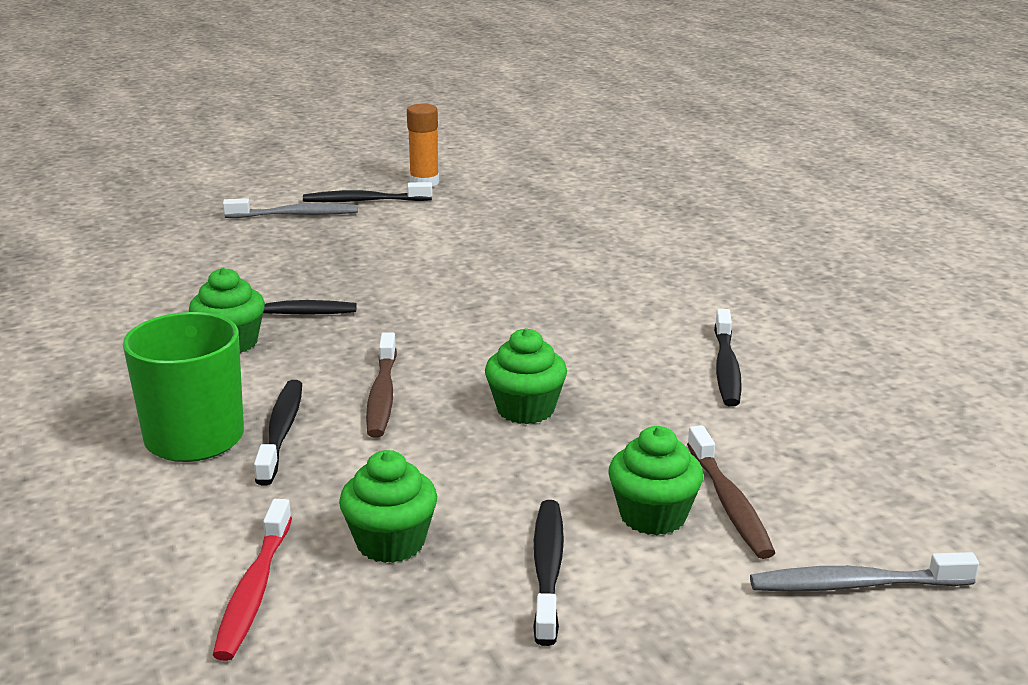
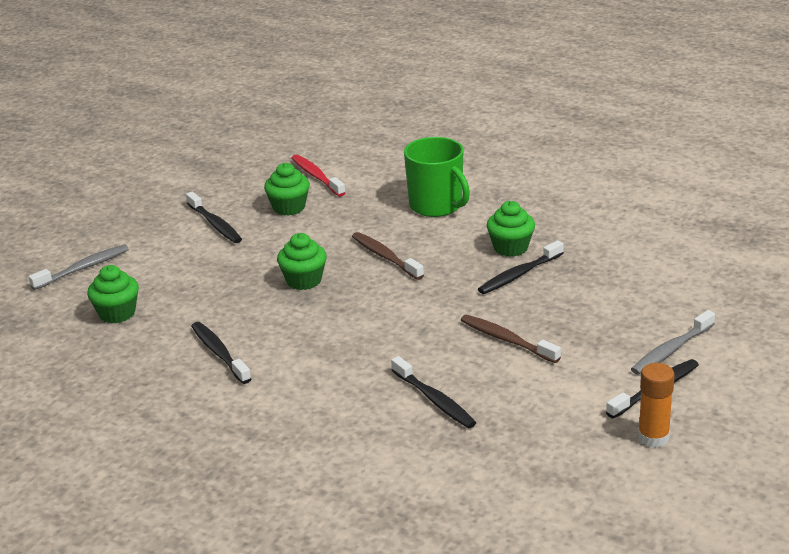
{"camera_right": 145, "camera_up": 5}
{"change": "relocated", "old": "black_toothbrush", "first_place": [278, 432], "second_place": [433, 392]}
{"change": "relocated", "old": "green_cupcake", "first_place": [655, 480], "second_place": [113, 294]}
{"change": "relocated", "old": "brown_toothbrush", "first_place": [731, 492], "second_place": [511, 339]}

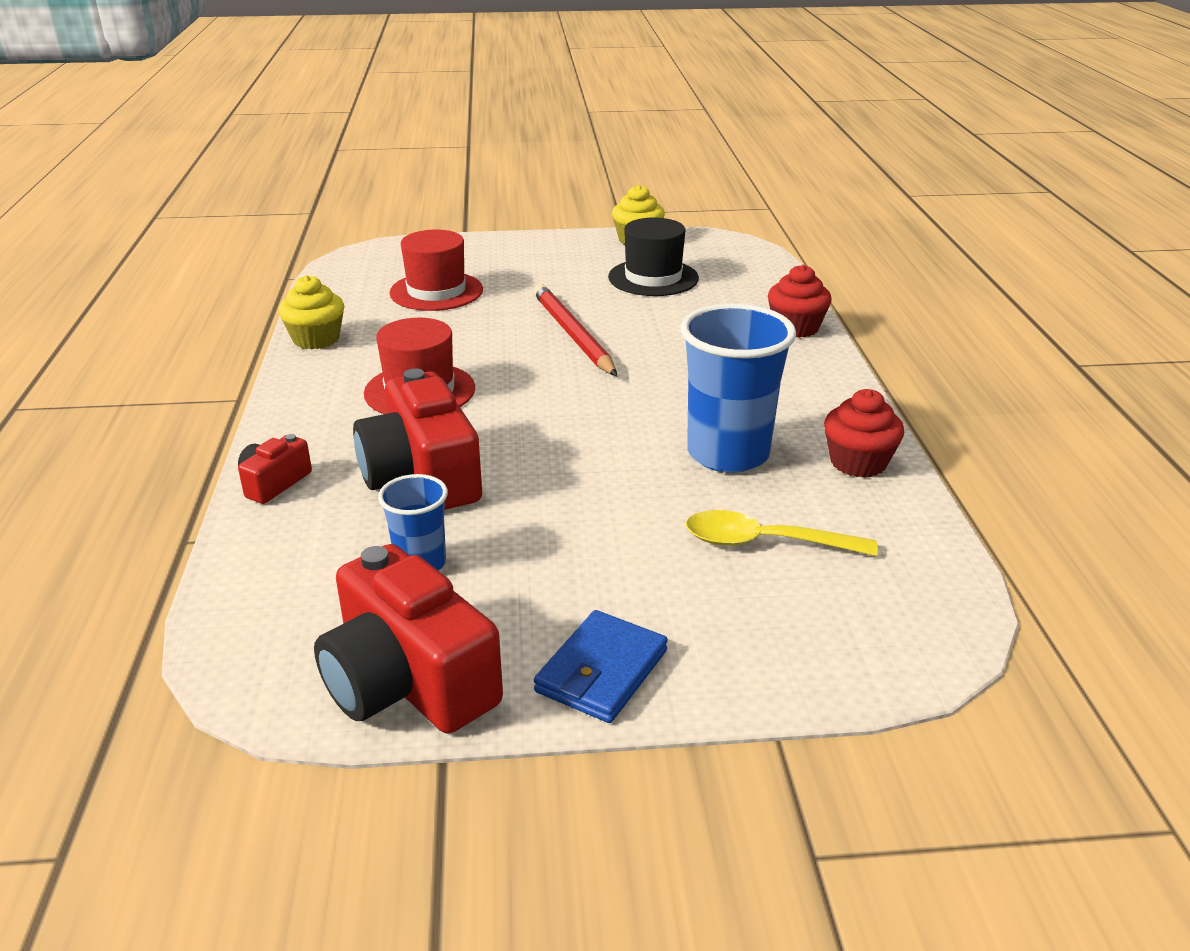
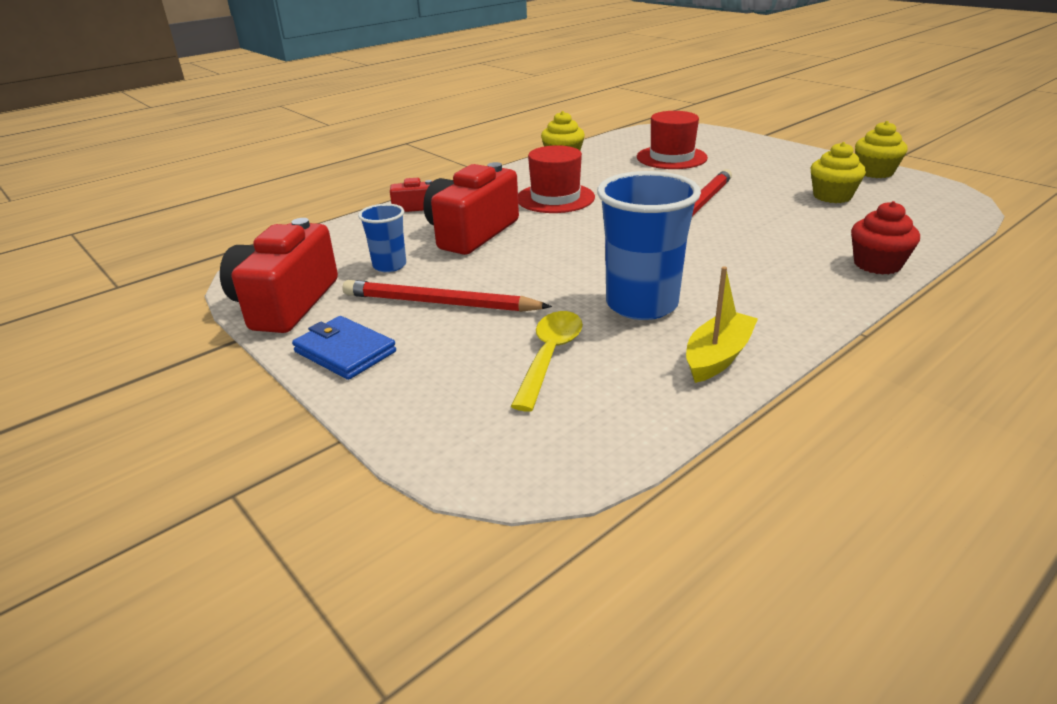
{"camera_right": 55, "camera_up": 0}
{"change": "appeared", "new": "red_pencil", "second_place": [447, 296]}
{"change": "exchanged", "old": "black_hat", "new": "yellow_cupcake", "first_place": [653, 256], "second_place": [838, 172]}
{"change": "exchanged", "old": "red_cupcake", "new": "yellow_boat", "first_place": [864, 433], "second_place": [722, 324]}
{"change": "spun", "old": "blue_wallet", "first_place": [601, 666], "second_place": [344, 348], "degrees": 45}
{"change": "spun", "old": "yellow_spoon", "first_place": [782, 533], "second_place": [547, 361], "degrees": 45}

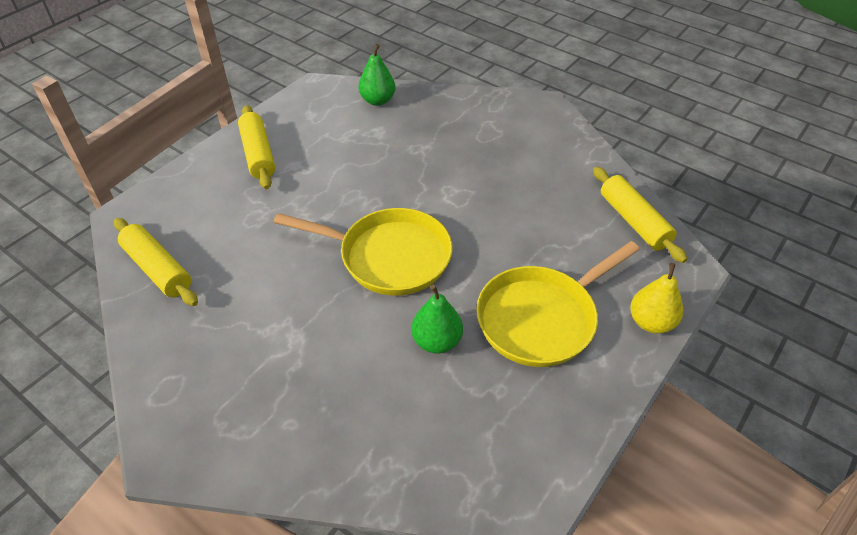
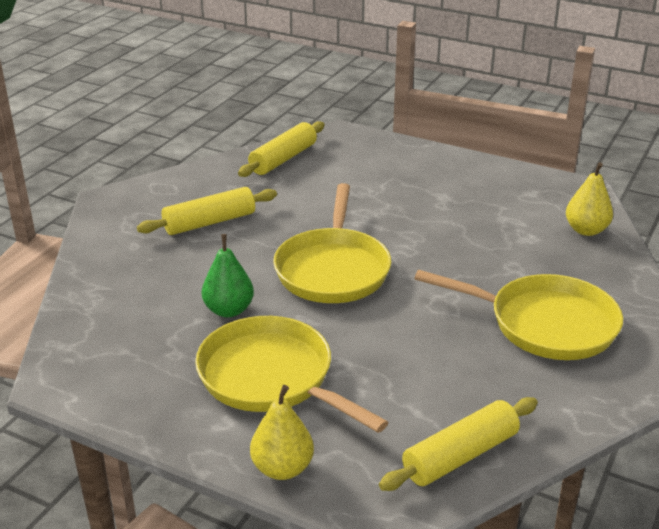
{"camera_right": 80, "camera_up": -15}
{"change": "appeared", "new": "yellow_pan", "second_place": [518, 314]}
{"change": "relocated", "old": "yellow_rolling_pin", "first_place": [256, 147], "second_place": [207, 211]}
{"change": "colour", "old": "green_pear", "new": "yellow_pear", "first_place": [377, 75], "second_place": [589, 199]}

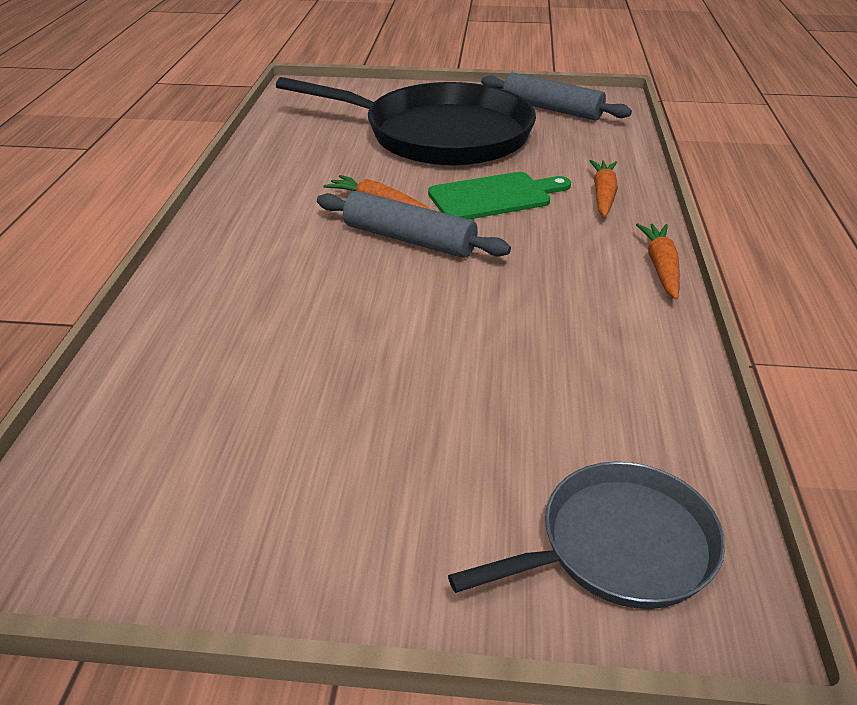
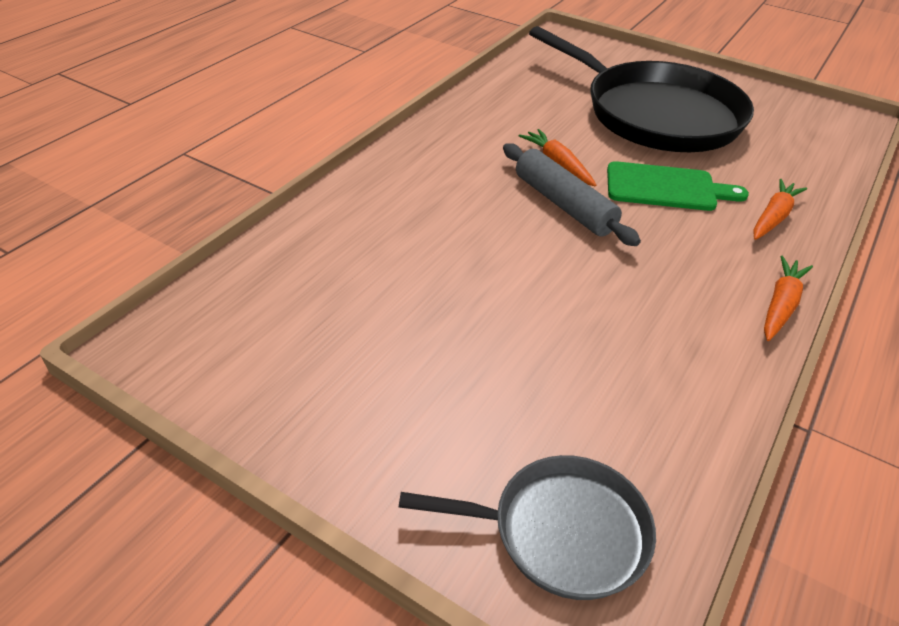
{"camera_right": 25, "camera_up": 5}
{"change": "missing", "old": "grey_rolling_pin", "first_place": [556, 96]}

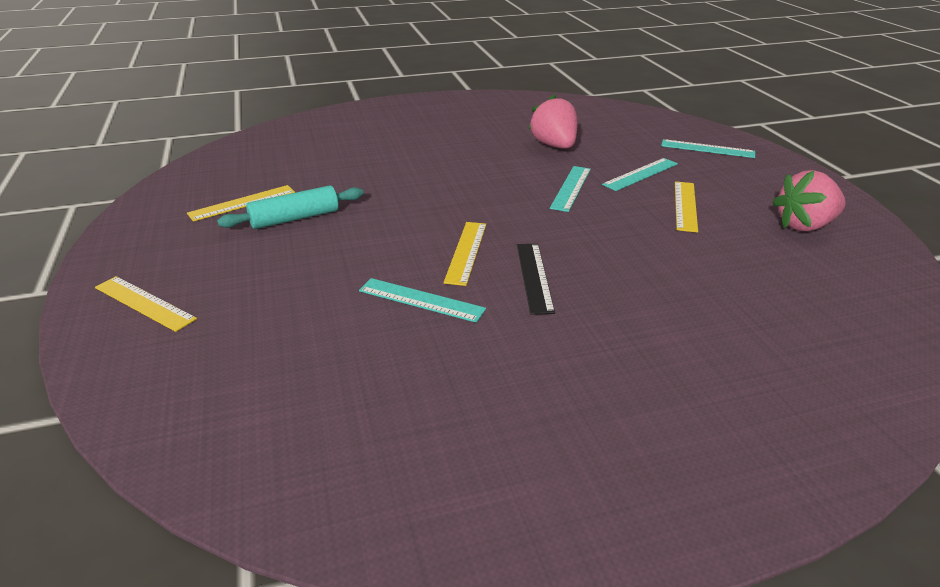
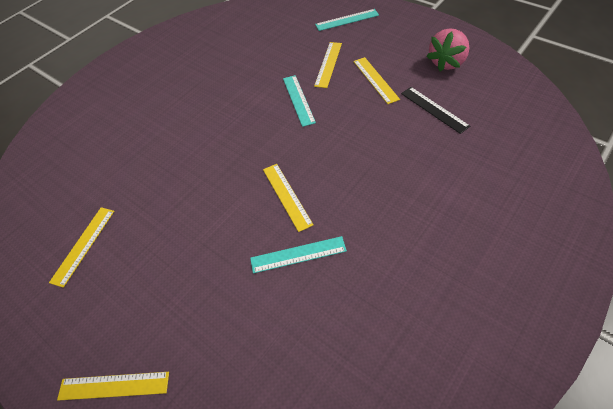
{"camera_right": -30, "camera_up": 20}
{"change": "missing", "old": "turquoise_rolling_pin", "first_place": [290, 207]}
{"change": "missing", "old": "pink_strawberry", "first_place": [553, 121]}
{"change": "relocated", "old": "black_ruler", "first_place": [536, 279], "second_place": [435, 110]}
{"change": "colour", "old": "turquoise_ruler", "new": "yellow_ruler", "first_place": [640, 174], "second_place": [328, 65]}

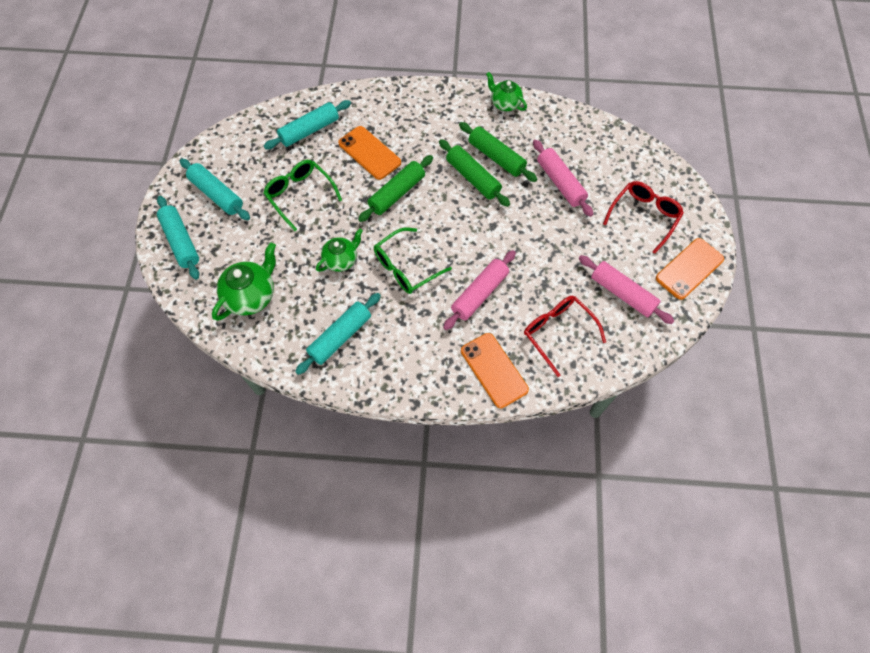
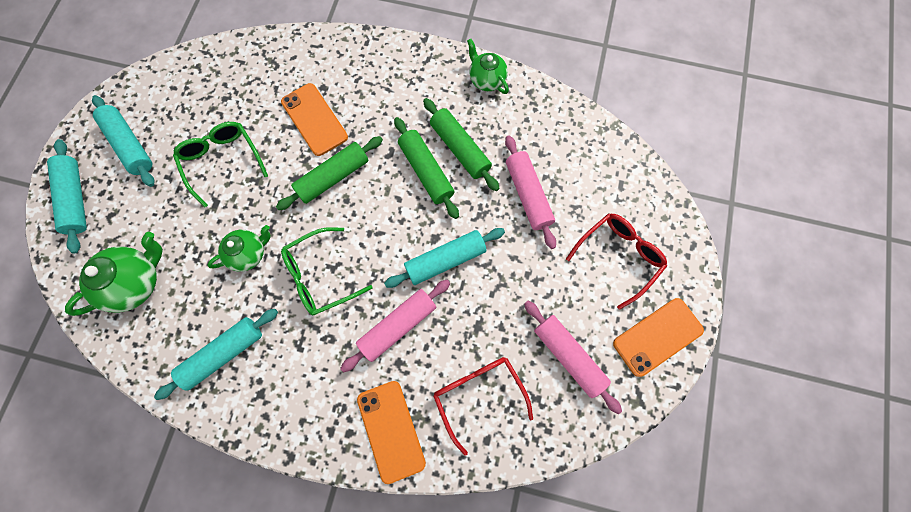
{"camera_right": 10, "camera_up": 10}
{"change": "relocated", "old": "turquoise_rolling_pin", "first_place": [307, 124], "second_place": [444, 258]}

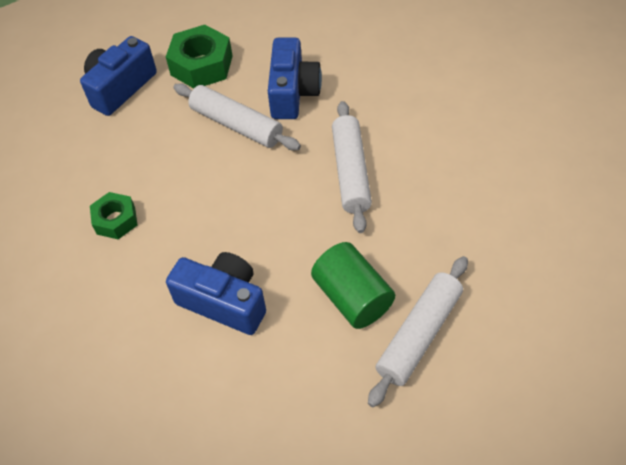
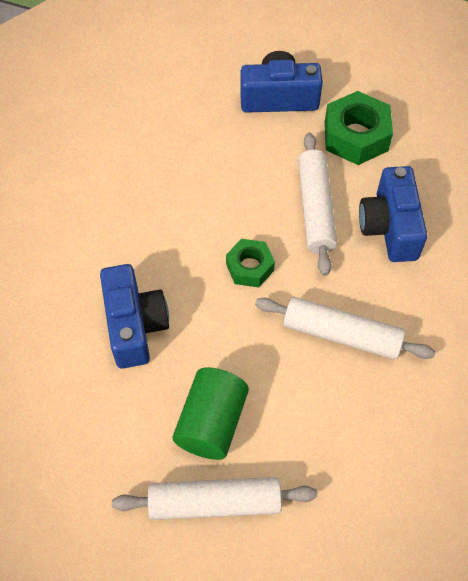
{"camera_right": 50, "camera_up": 5}
{"change": "relocated", "old": "green_nut", "first_place": [113, 215], "second_place": [250, 263]}
{"change": "spun", "old": "blue_camera", "first_place": [295, 78], "second_place": [393, 214], "degrees": 120}
{"change": "spun", "old": "white_rolling_pin", "first_place": [352, 167], "second_place": [345, 328], "degrees": 60}

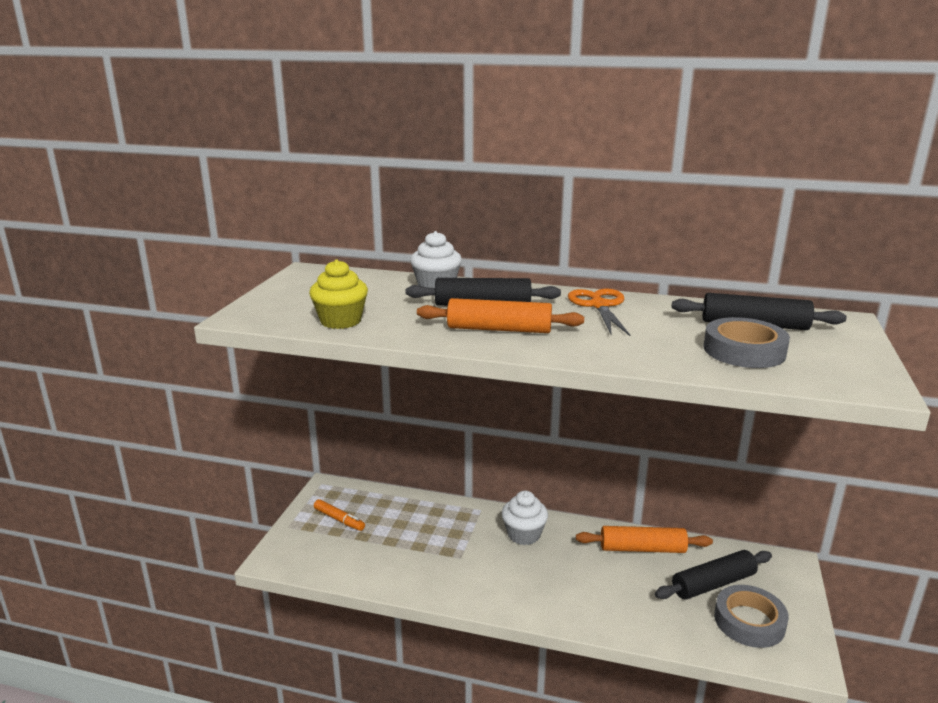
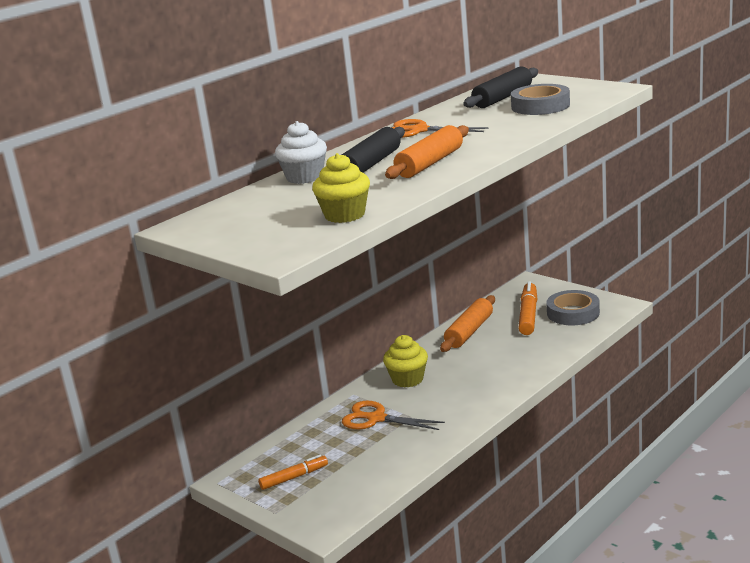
{"camera_right": -60, "camera_up": 0}
{"change": "appeared", "new": "orange_scissors", "second_place": [393, 415]}
{"change": "exchanged", "old": "black_rolling_pin", "new": "orange_marker", "first_place": [713, 575], "second_place": [527, 308]}
{"change": "colour", "old": "white_cupcake", "new": "yellow_cupcake", "first_place": [524, 518], "second_place": [405, 361]}

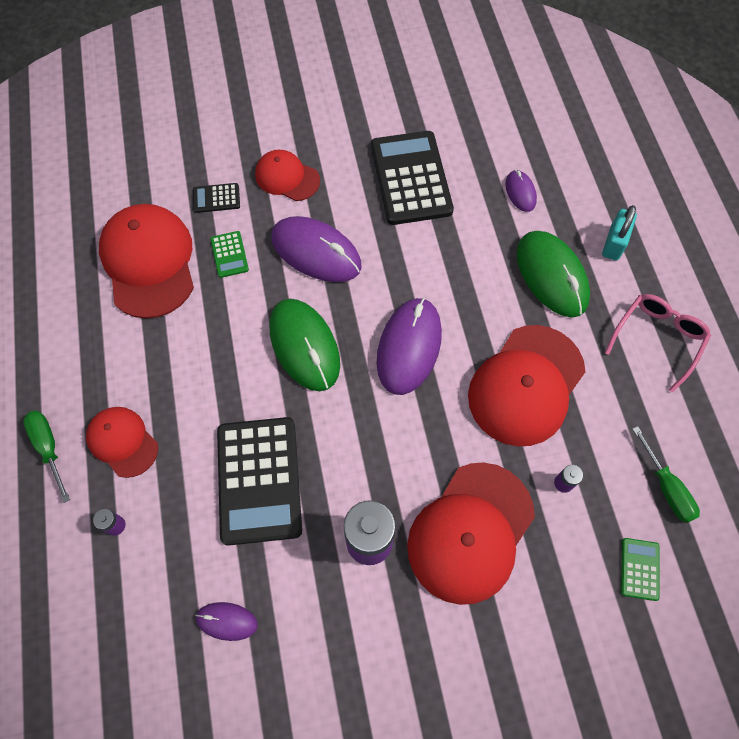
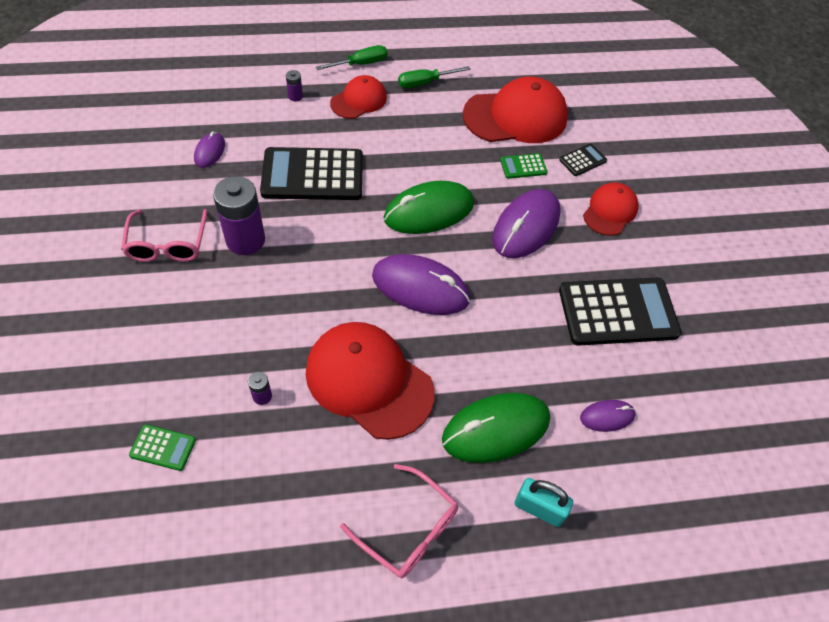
{"camera_right": 90, "camera_up": -10}
{"change": "missing", "old": "red_cap", "first_place": [471, 533]}
{"change": "appeared", "new": "pink_glasses", "second_place": [164, 235]}
{"change": "relocated", "old": "green_screwdriver", "first_place": [666, 474], "second_place": [434, 77]}
{"change": "spun", "old": "black_calculator", "first_place": [216, 198], "second_place": [583, 160], "degrees": 60}

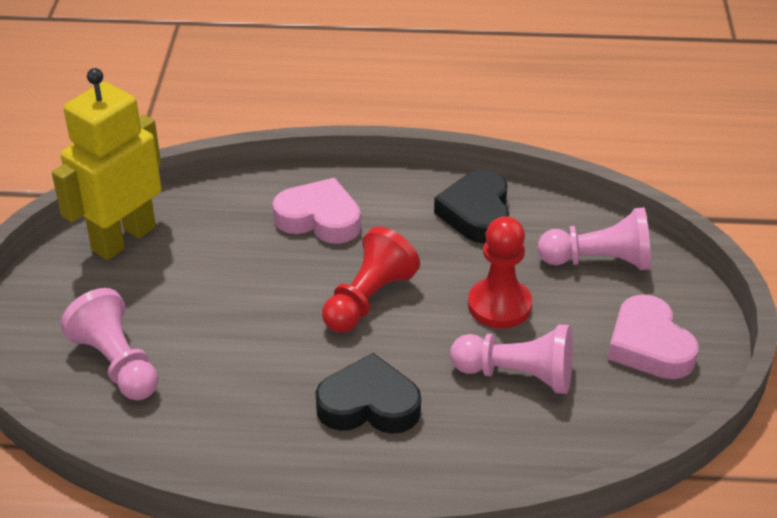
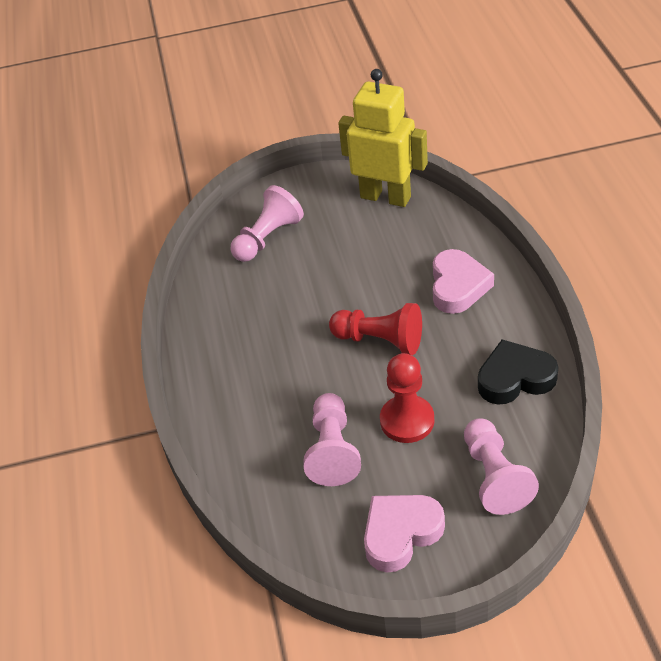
{"camera_right": 80, "camera_up": 5}
{"change": "missing", "old": "black_heart", "first_place": [368, 393]}

